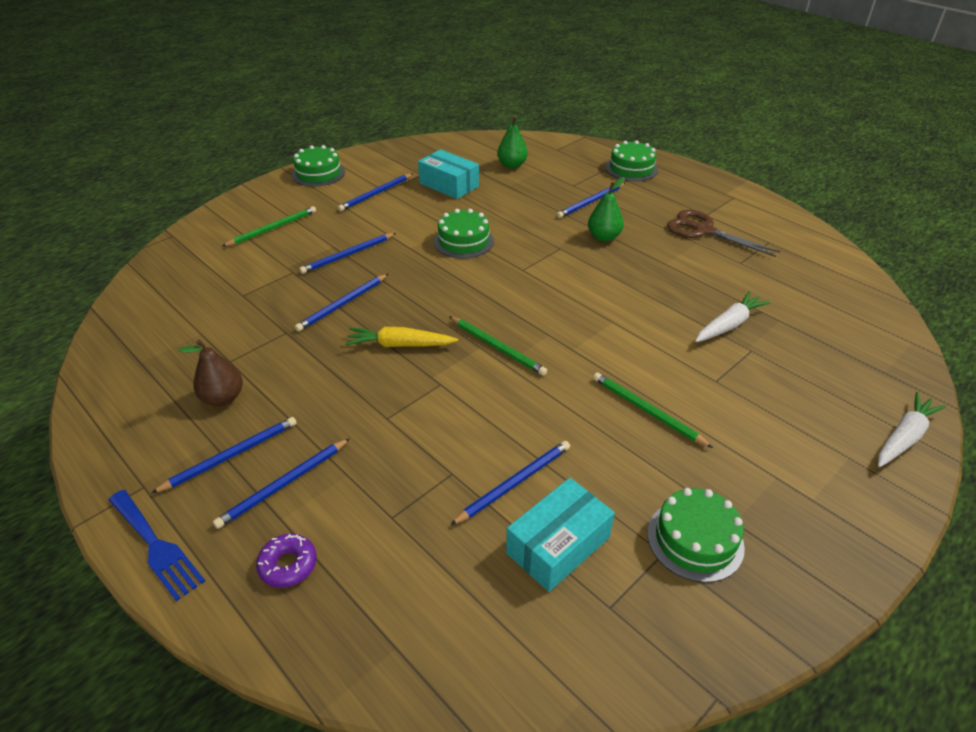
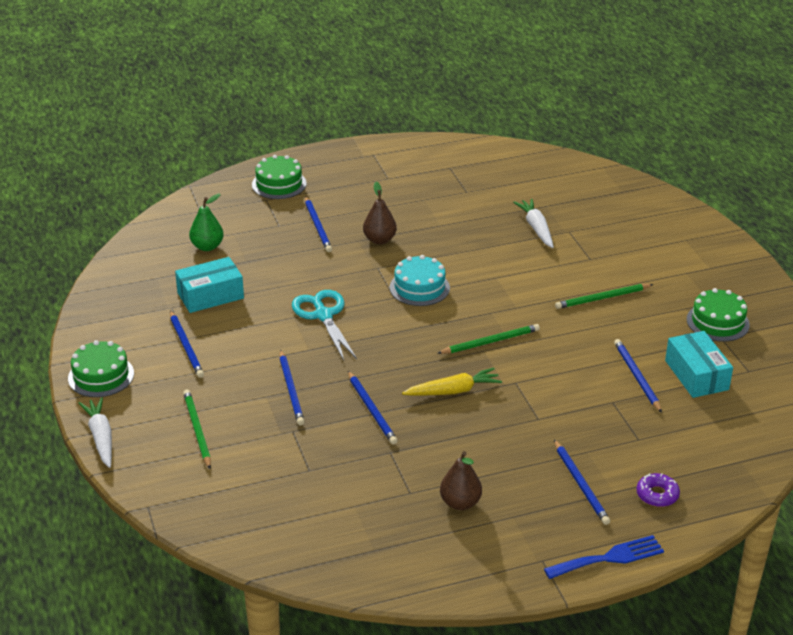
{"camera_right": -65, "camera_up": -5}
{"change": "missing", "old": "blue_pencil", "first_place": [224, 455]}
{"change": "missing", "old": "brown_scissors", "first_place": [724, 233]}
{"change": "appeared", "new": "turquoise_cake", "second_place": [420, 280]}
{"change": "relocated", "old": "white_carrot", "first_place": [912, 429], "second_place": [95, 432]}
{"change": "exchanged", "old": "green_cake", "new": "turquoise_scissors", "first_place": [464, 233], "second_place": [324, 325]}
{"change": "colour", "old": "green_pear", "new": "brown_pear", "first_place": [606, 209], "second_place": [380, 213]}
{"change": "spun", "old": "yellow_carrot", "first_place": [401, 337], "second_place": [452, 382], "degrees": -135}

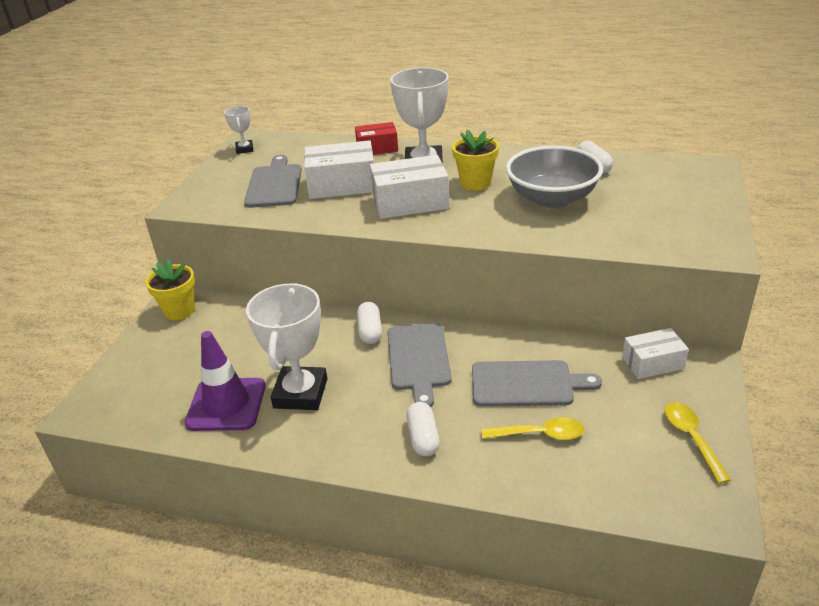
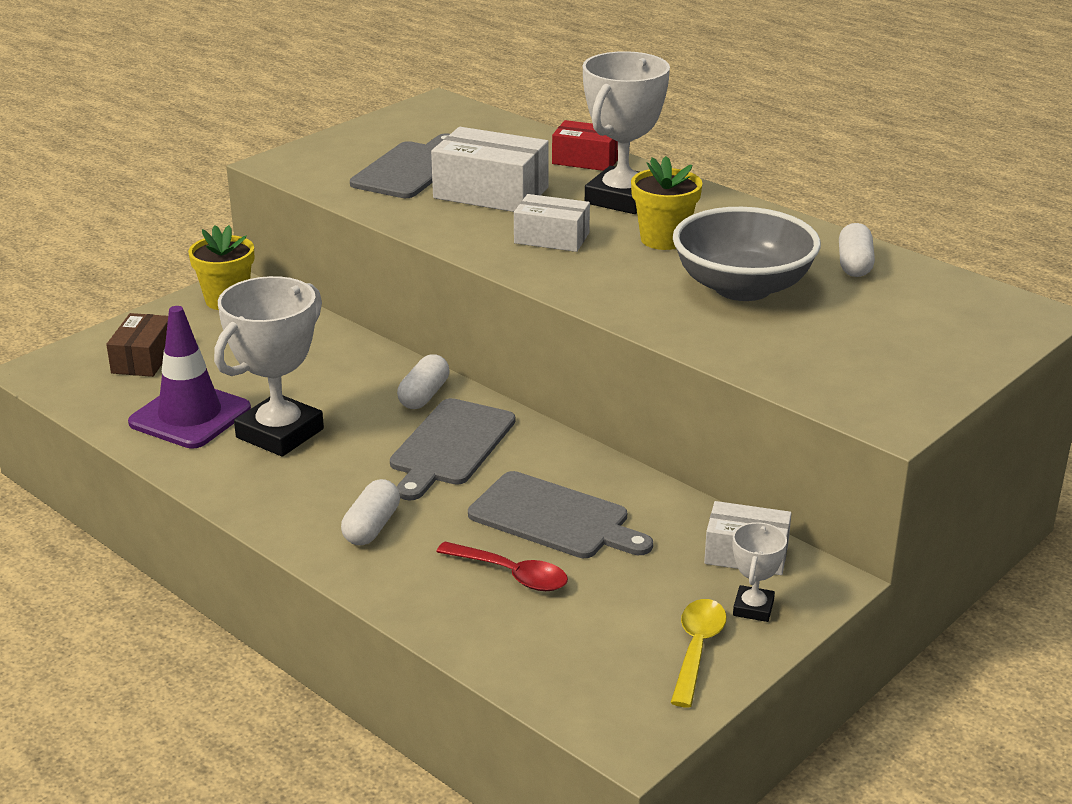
{"camera_right": 25, "camera_up": -5}
{"change": "appeared", "new": "brown_box", "second_place": [137, 345]}
{"change": "relocated", "old": "white_trophy", "first_place": [238, 130], "second_place": [760, 572]}
{"change": "colour", "old": "yellow_spoon", "new": "red_spoon", "first_place": [533, 428], "second_place": [502, 566]}
{"change": "size", "old": "white_box", "first_place": [410, 187], "second_place": [552, 223], "factor": 0.64}

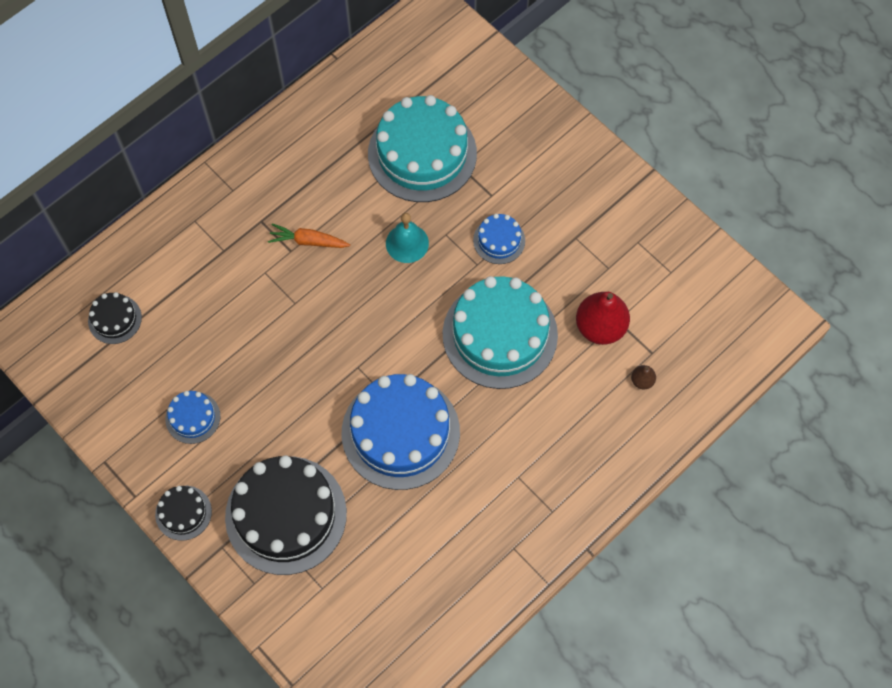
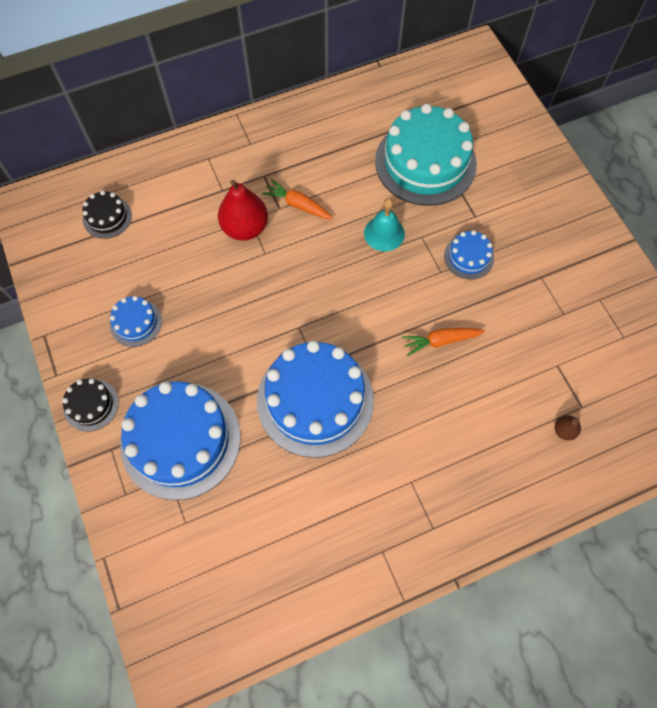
{"camera_right": 20, "camera_up": 0}
{"change": "relocated", "old": "red_pear", "first_place": [603, 318], "second_place": [243, 210]}
{"change": "exchanged", "old": "turquoise_cake", "new": "orange_carrot", "first_place": [500, 332], "second_place": [443, 342]}
{"change": "colour", "old": "black_cake", "new": "blue_cake", "first_place": [286, 515], "second_place": [180, 440]}

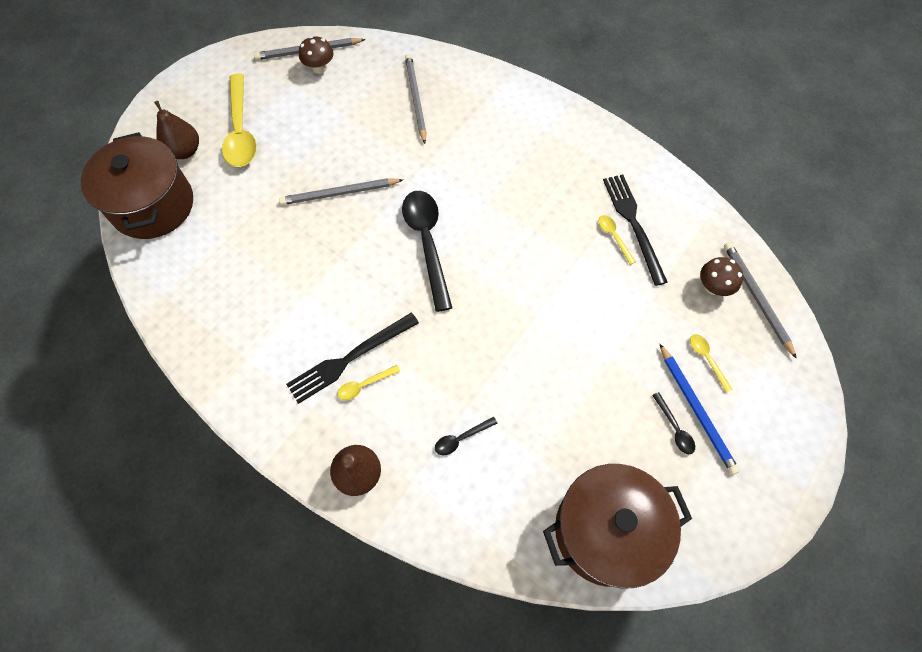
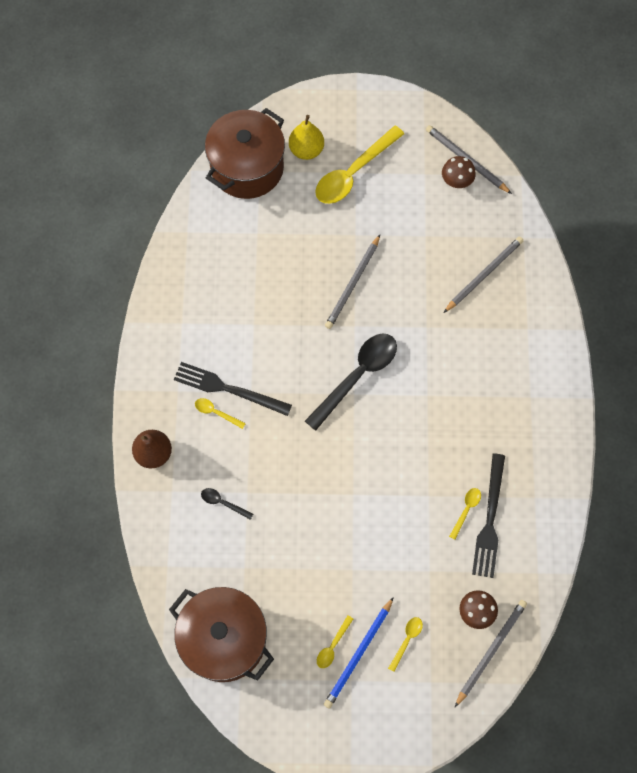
{"camera_right": 55, "camera_up": 5}
{"change": "colour", "old": "brown_pear", "new": "yellow_pear", "first_place": [176, 130], "second_place": [306, 137]}
{"change": "colour", "old": "black_spoon", "new": "yellow_spoon", "first_place": [673, 423], "second_place": [335, 641]}
{"change": "spun", "old": "grey_pencil", "first_place": [341, 191], "second_place": [352, 282], "degrees": -105}
{"change": "spun", "old": "black_fork", "first_place": [635, 230], "second_place": [488, 515], "degrees": 150}

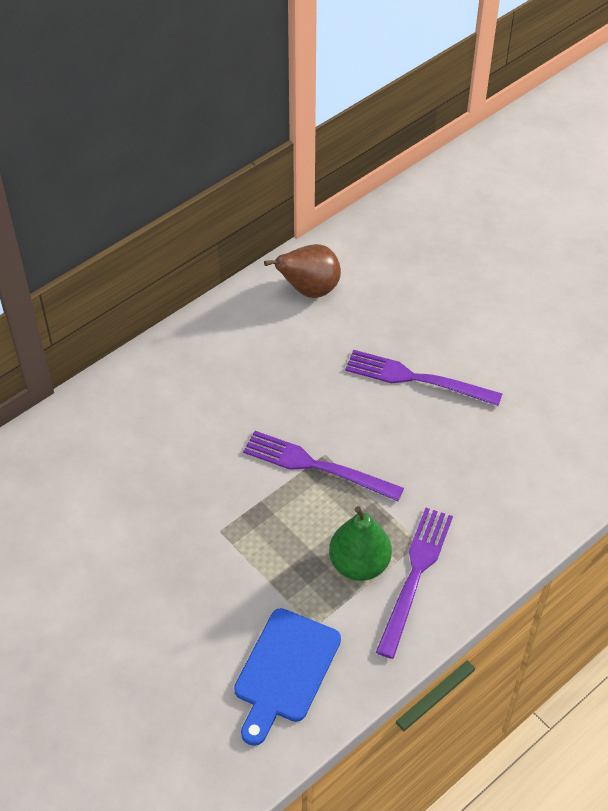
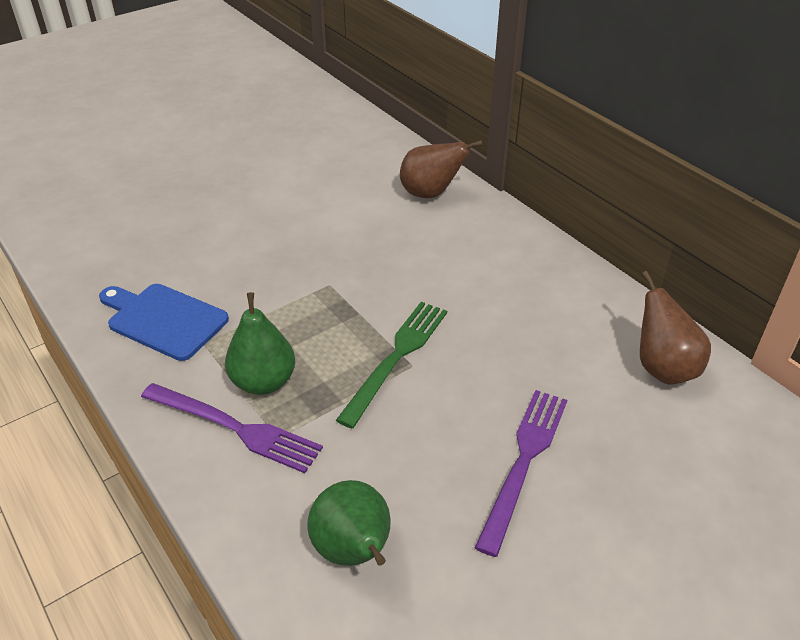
{"camera_right": 95, "camera_up": -10}
{"change": "appeared", "new": "green_pear", "second_place": [349, 523]}
{"change": "appeared", "new": "brown_pear", "second_place": [441, 169]}
{"change": "colour", "old": "purple_fork", "new": "green_fork", "first_place": [323, 466], "second_place": [391, 365]}

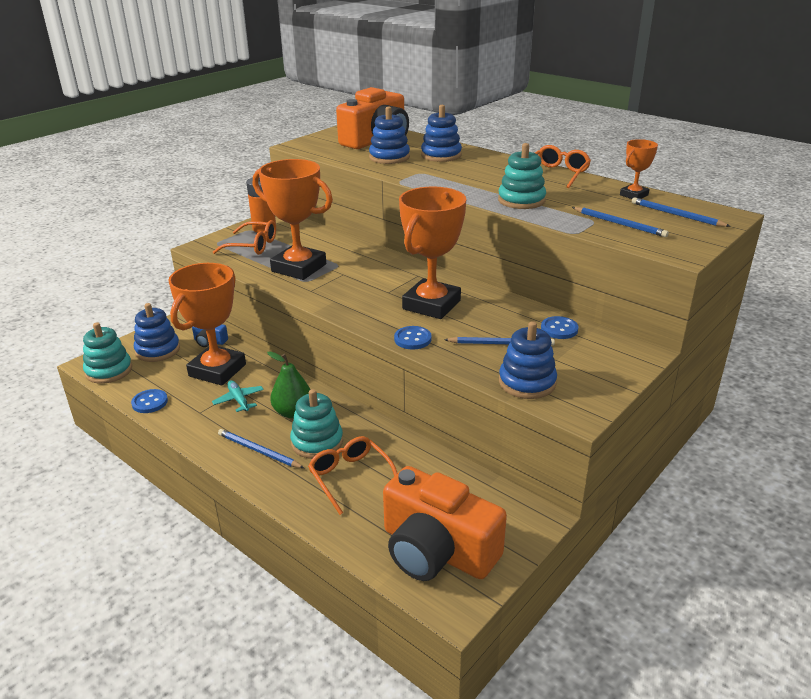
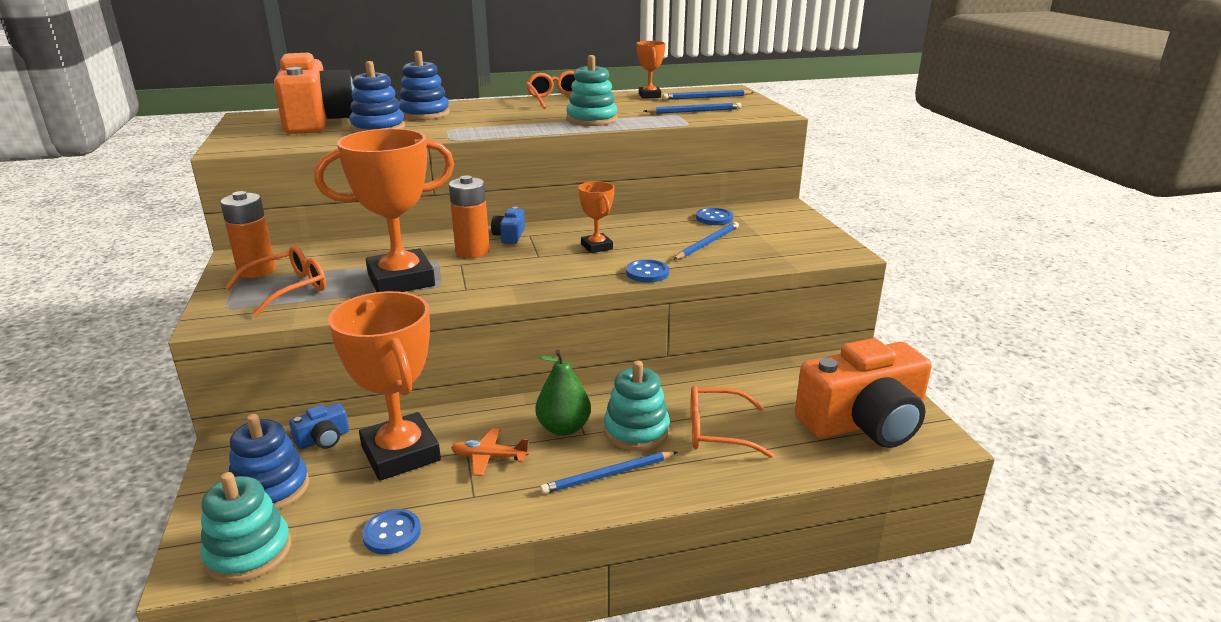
{"camera_right": -55, "camera_up": -5}
{"change": "missing", "old": "blue_stacking_toy", "first_place": [528, 360]}
{"change": "appeared", "new": "orange_battery", "second_place": [469, 216]}
{"change": "appeared", "new": "blue_camera", "second_place": [508, 225]}
{"change": "colour", "old": "turquoise_plane", "new": "orange_plane", "first_place": [238, 396], "second_place": [490, 452]}
{"change": "size", "old": "orange_trophy", "first_place": [432, 252], "second_place": [596, 217], "factor": 0.48}

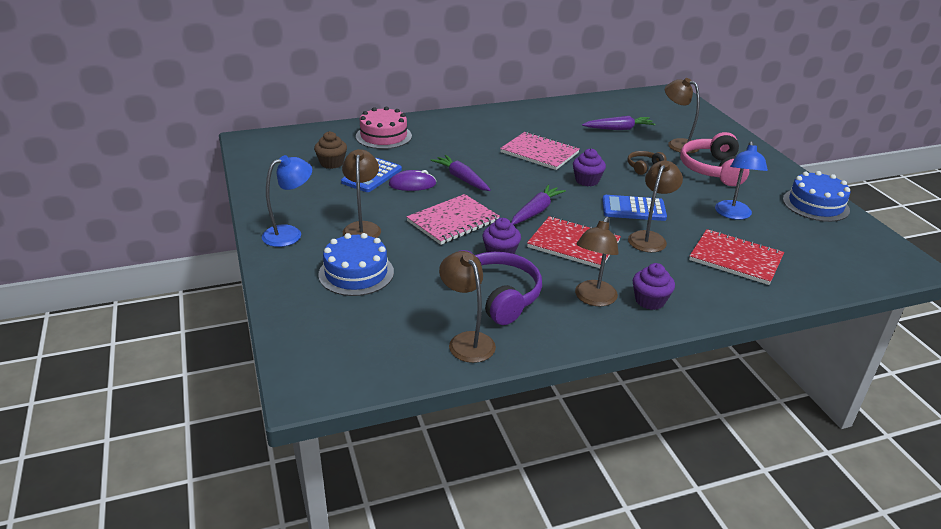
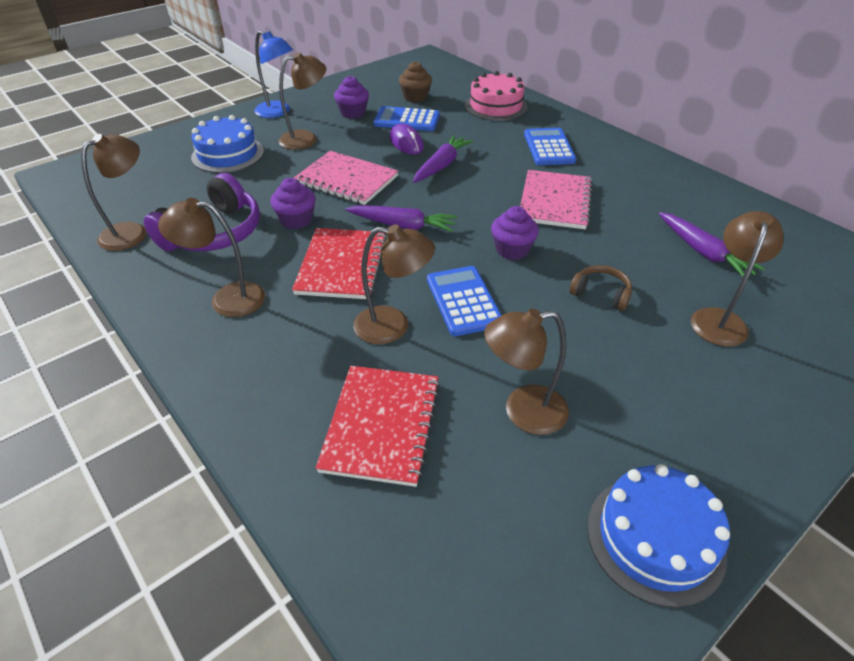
{"camera_right": 70, "camera_up": 10}
{"change": "missing", "old": "pink_headphones", "first_place": [714, 159]}
{"change": "appeared", "new": "blue_calculator", "second_place": [550, 146]}
{"change": "relocated", "old": "purple_cupcake", "first_place": [654, 286], "second_place": [351, 97]}
{"change": "colour", "old": "blue_lamp", "new": "brown_lamp", "first_place": [741, 180], "second_place": [526, 371]}

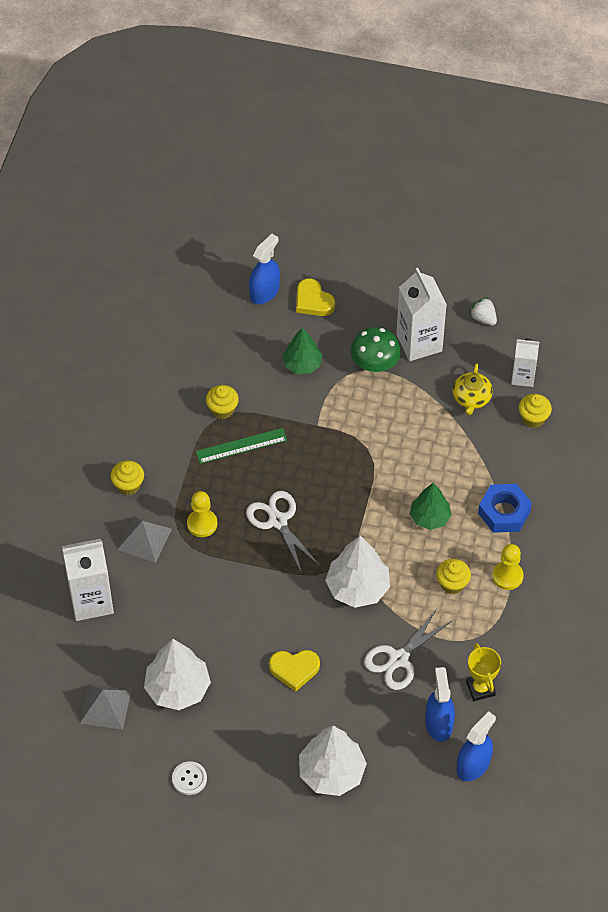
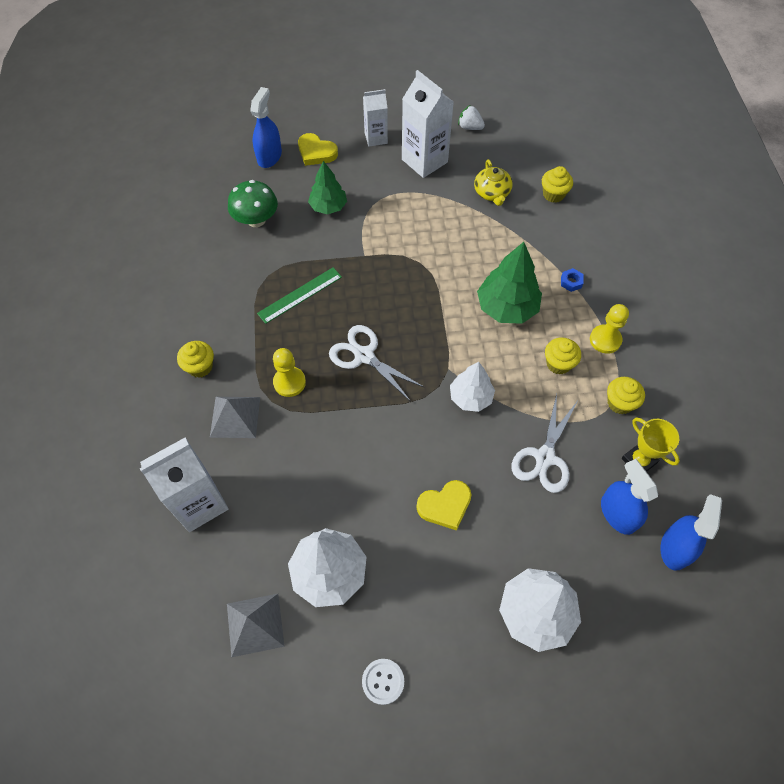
{"camera_right": -20, "camera_up": 5}
{"change": "relocated", "old": "yellow_cupcake", "first_place": [222, 402], "second_place": [626, 395]}
{"change": "relocated", "old": "green_mushroom", "first_place": [376, 349], "second_place": [253, 203]}
{"change": "relocated", "old": "white_carton", "first_place": [525, 363], "second_place": [375, 118]}
{"change": "size", "old": "white_tree", "first_place": [357, 572], "second_place": [472, 387], "factor": 0.66}
{"change": "size", "old": "green_tree", "first_place": [431, 506], "second_place": [509, 283], "factor": 1.52}
{"change": "size", "old": "blue_nut", "first_place": [505, 508], "second_place": [572, 280], "factor": 0.46}

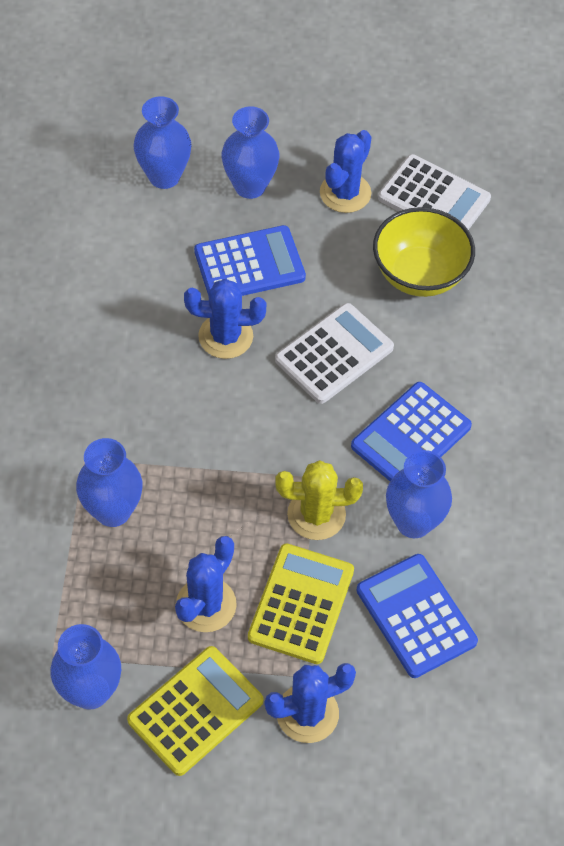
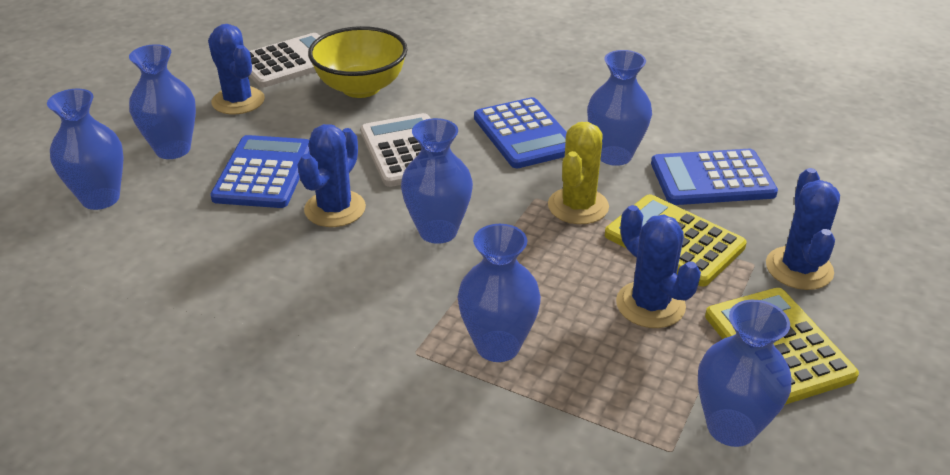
{"camera_right": -65, "camera_up": -20}
{"change": "appeared", "new": "blue_vase", "second_place": [437, 181]}

